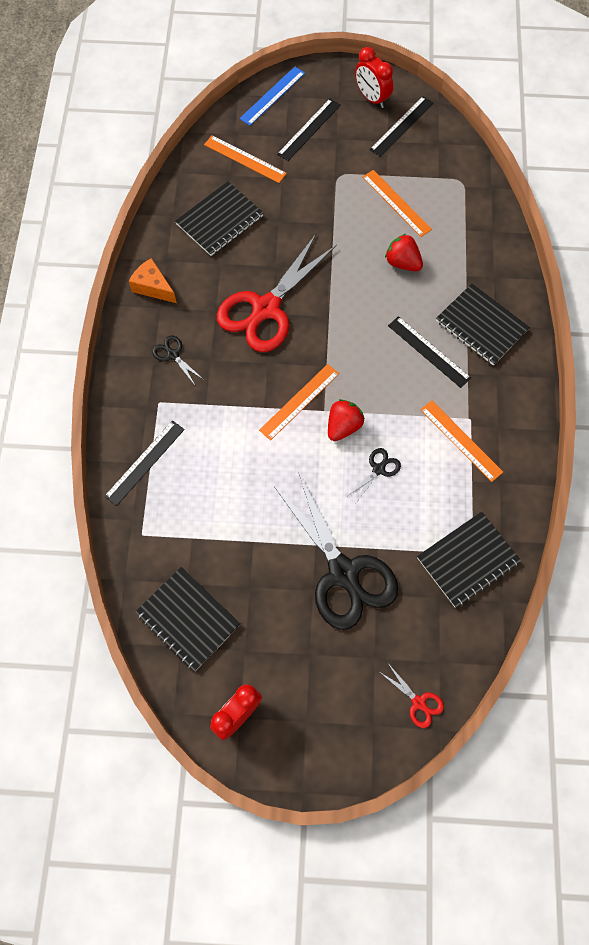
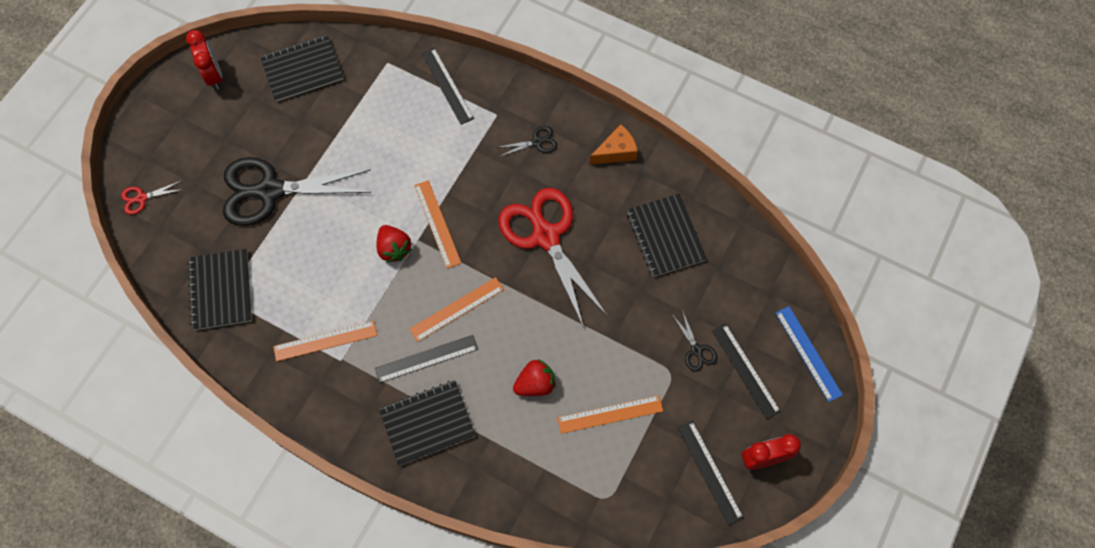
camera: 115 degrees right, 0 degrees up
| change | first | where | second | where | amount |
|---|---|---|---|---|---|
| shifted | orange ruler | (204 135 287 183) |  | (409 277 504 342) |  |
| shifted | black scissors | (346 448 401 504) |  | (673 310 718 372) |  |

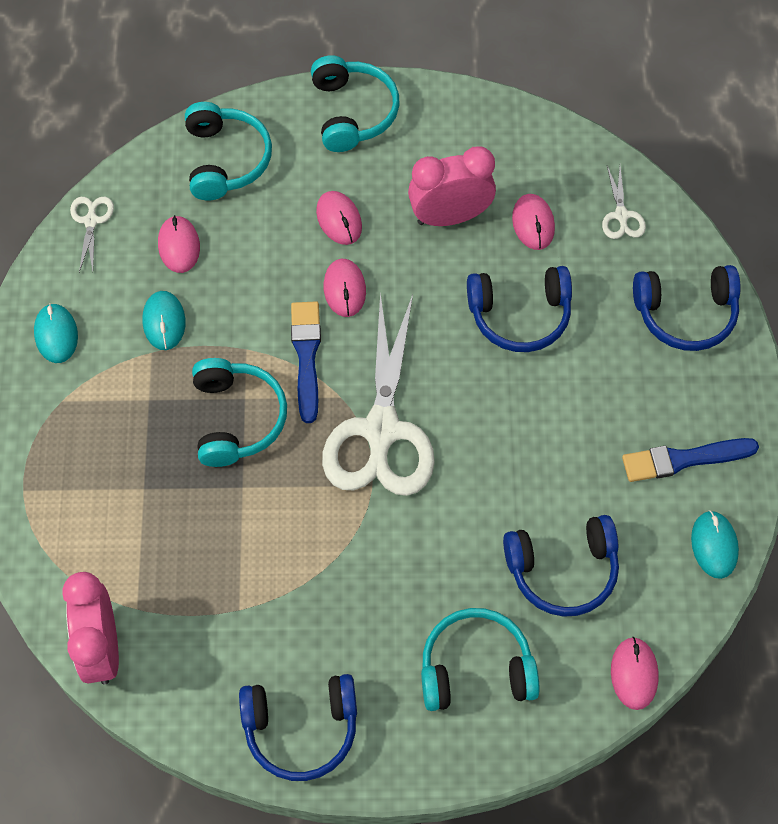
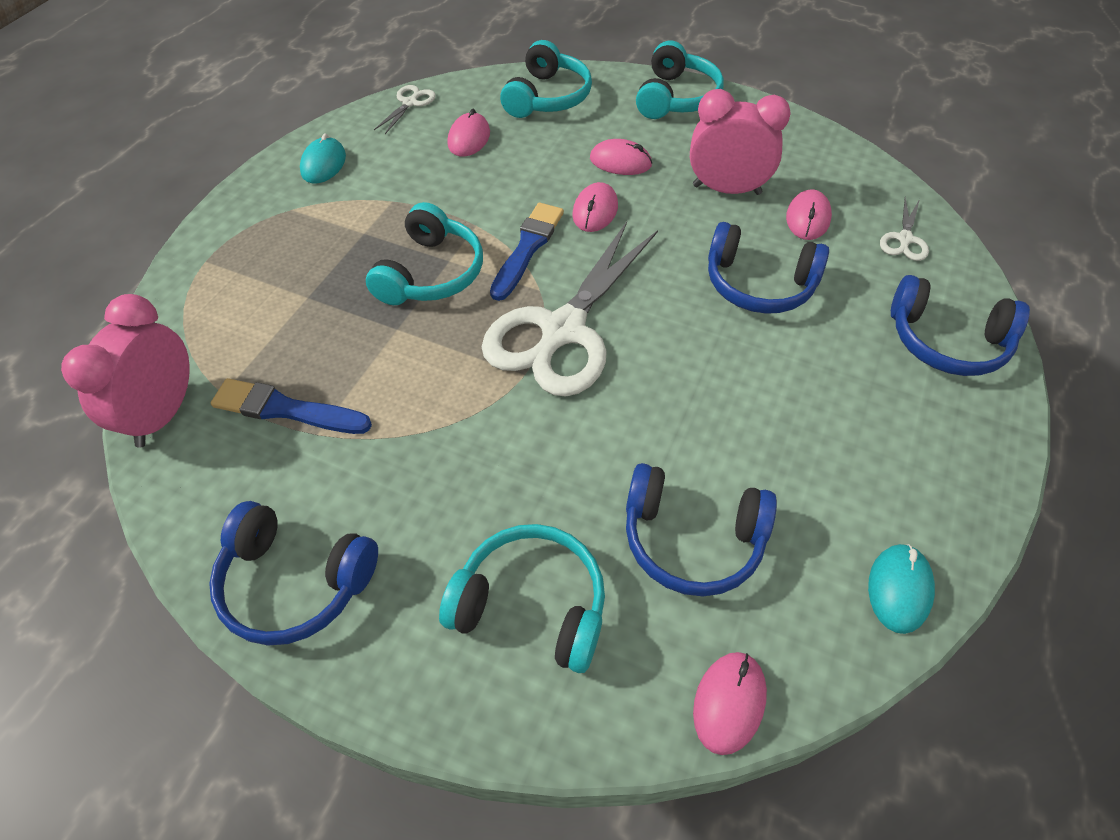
camera: 25 degrees right, 10 degrees down
| change | first | where | second | where | amount |
|---|---|---|---|---|---|
| gone | turquoise mouse | (143 291 185 350) |  |  |  |
| rotated | pink mouse | (316 191 362 245) |  | (590 139 652 175) | 75 degrees counterclockwise |
| shifted | blue brush | (622 438 759 482) |  | (211 378 372 434) |  |

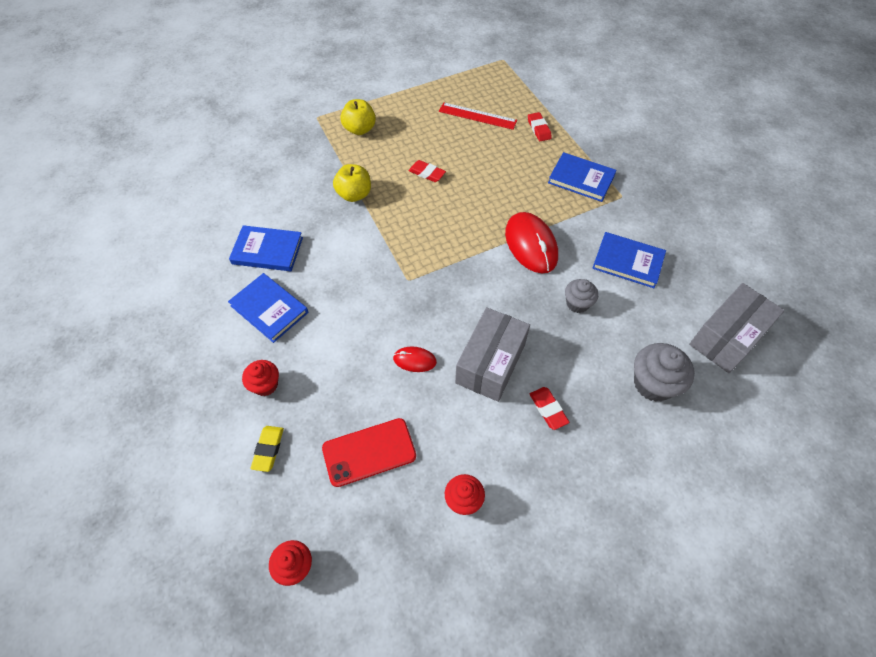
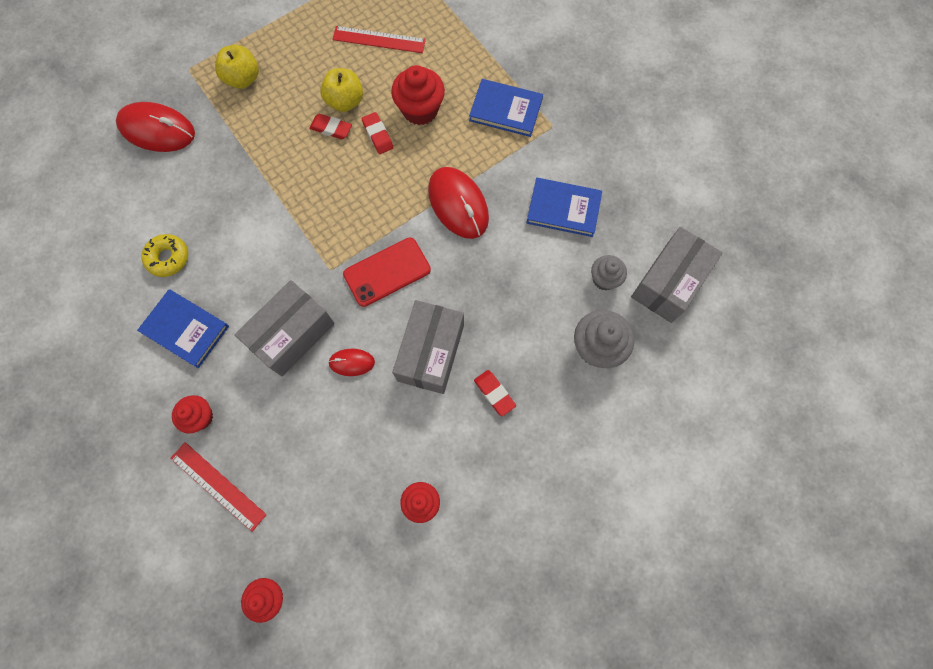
camera: 10 degrees left, 15 degrees up
| change | first | where | second | where | amount |
|---|---|---|---|---|---|
| swapped | blue book | (229 225 303 271) | yellow donut | (141 234 188 277) |  |
| swapped | yellow eraser | (250 426 284 472) | red ruler | (170 442 267 532) |  |
| shifted | red phone | (322 418 416 487) |  | (343 238 431 307) |  |
| shifted | yellow apple | (333 164 371 202) |  | (320 68 363 112) |  |
| shifted | red eraser | (528 112 552 141) |  | (362 112 394 154) |  |
| shifted | grey cupcake | (565 279 598 313) |  | (591 255 627 290) |  |
| new |  |  | red mouse | (116 102 195 152) |  |
| new |  |  | grey box | (234 280 335 376) |  |
| new |  |  | red cupcake | (391 65 445 125) |  |

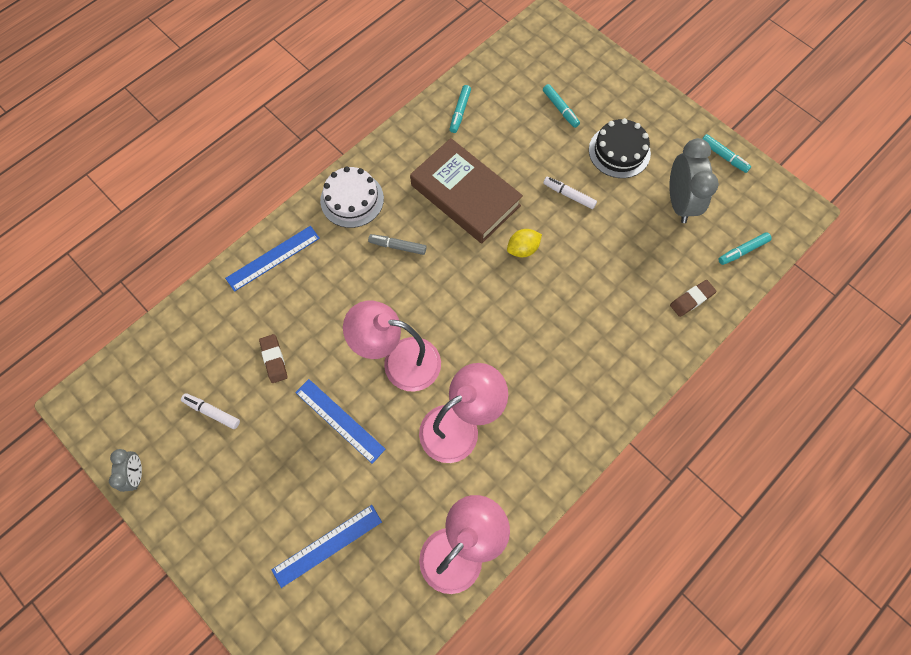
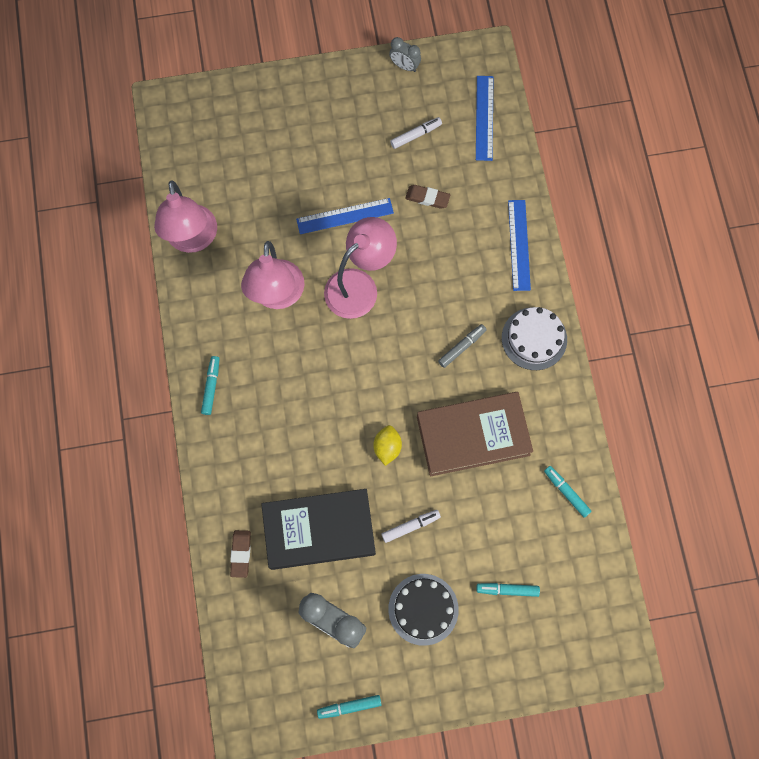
camera: 125 degrees right, 5 degrees up
| change | first | where | second | where | amount |
|---|---|---|---|---|---|
| shifted | blue ruler | (272 505 382 588) |  | (476 76 493 161) |  |
| shifted | turquoise marker | (718 232 772 265) |  | (201 356 219 415) |  |
| new |  |  | black book | (261 489 376 570) |  |

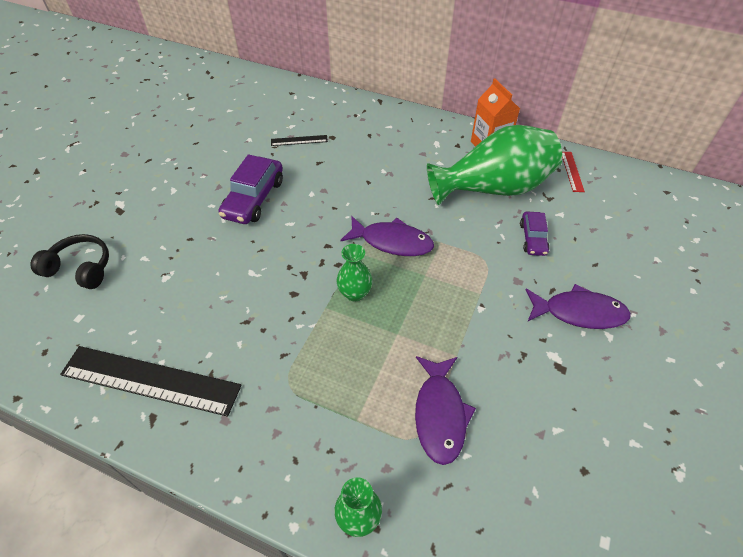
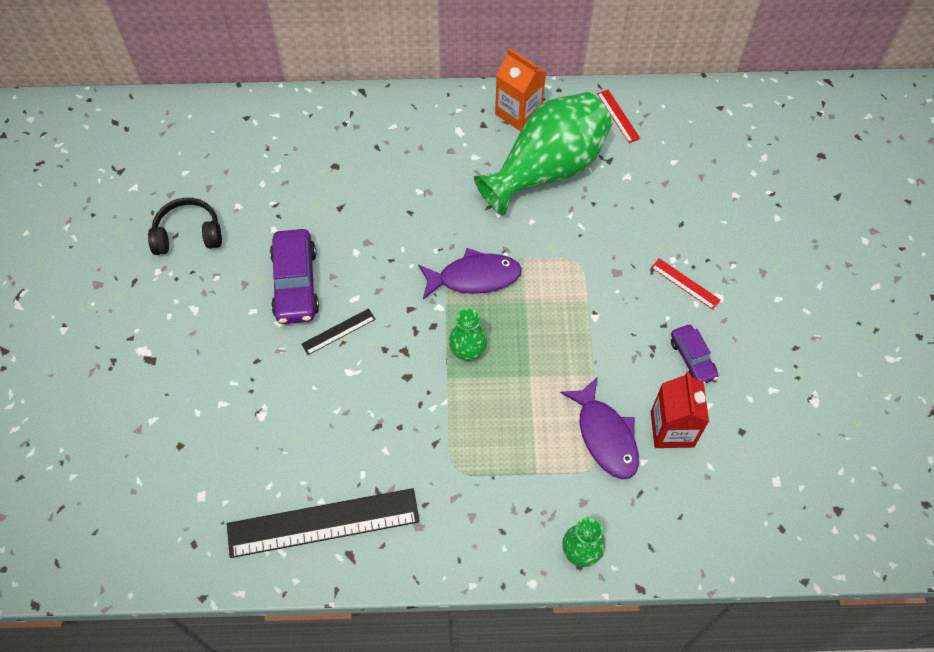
camera: 25 degrees left, 10 degrees up
| change | first | where | second | where | amount |
|---|---|---|---|---|---|
| shifted | black headphones | (31 234 109 289) |  | (148 198 222 255) |  |
| shifted | black ruler | (271 135 328 146) |  | (301 309 376 355) |  |
| shifted | purple car | (520 212 550 256) |  | (671 325 719 384) |  |
| swapped | purple fish | (526 284 631 329) | red ruler | (651 258 721 310) |  |
| new |  |  | red carton | (651 372 709 448) |  |

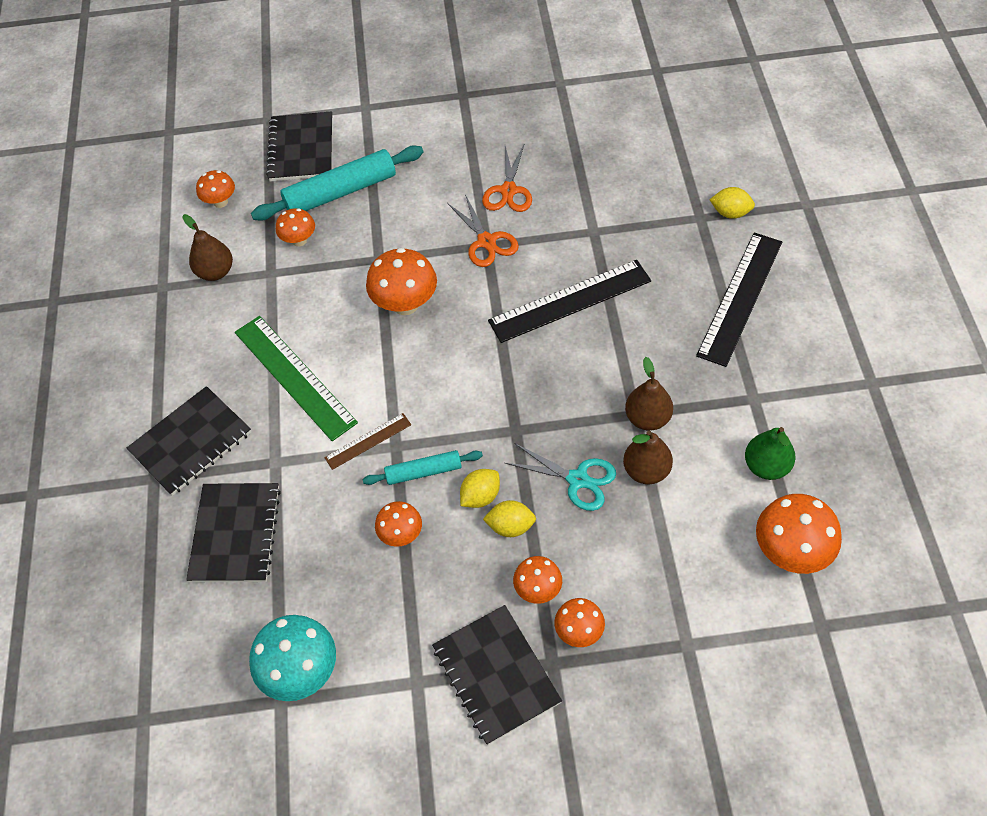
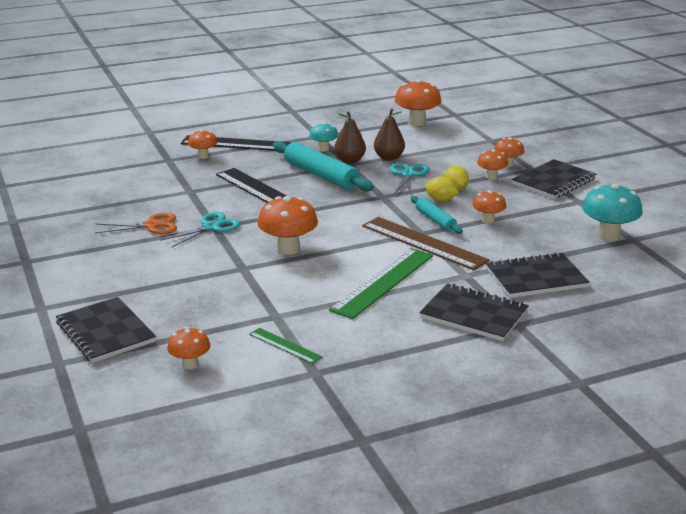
camera: 110 degrees left, 30 degrees down
| change | first | where | second | where | amount |
|---|---|---|---|---|---|
| swapped | brown pear | (182 214 233 281) | green ruler | (249 328 323 364) |  |
| shifted | turquoise rolling pin | (251 145 423 221) |  | (273 141 374 192) |  |
| rotated | black notebook | (266 111 333 182) |  | (56 297 156 363) | 75 degrees clockwise |
| shifted | orange mushroom | (276 208 315 247) |  | (188 129 217 159) |  |
| scaled | brown ruler | (324 413 411 470) |  | (362 217 490 270) | x1.97 |
| repainted | orange scissors | (447 195 519 267) | turquoise scissors | (160 212 240 248) |  |
| gone | yellow lemon | (710 187 755 219) |  |  |  |
| gone | green pear | (745 427 796 480) |  |  |  |
| new |  |  | turquoise mushroom | (309 122 338 151) |  |

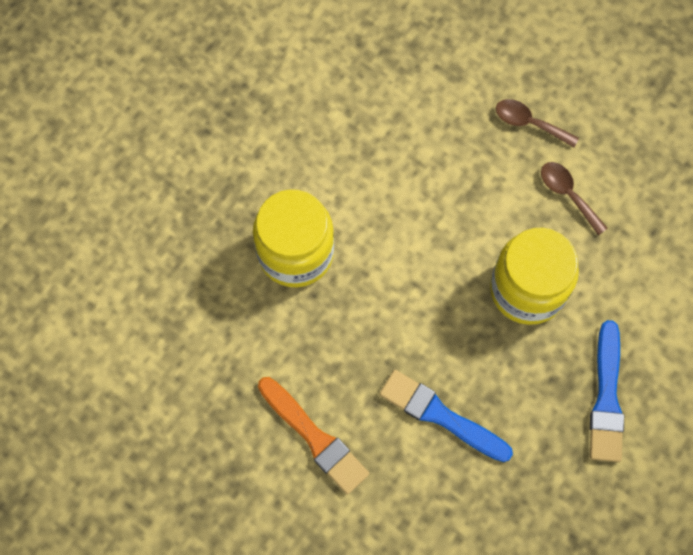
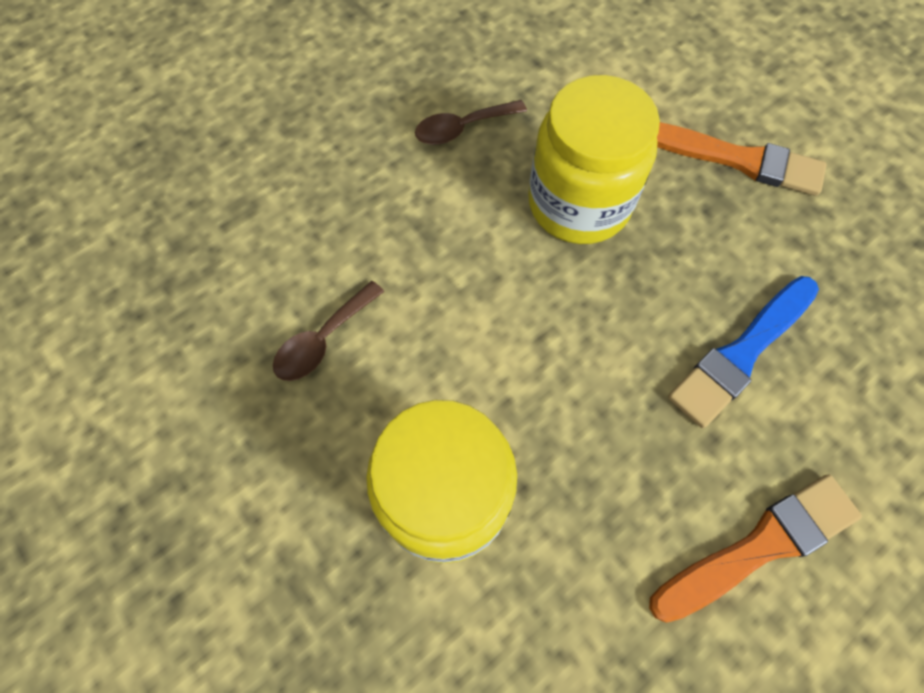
camera: 75 degrees left, 5 degrees down
| change | first | where | second | where | amount |
|---|---|---|---|---|---|
| shifted | brown spoon | (496 99 579 148) |  | (273 281 384 381) |  |
| repainted | blue brush | (590 320 624 462) | orange brush | (657 122 827 196) |  |

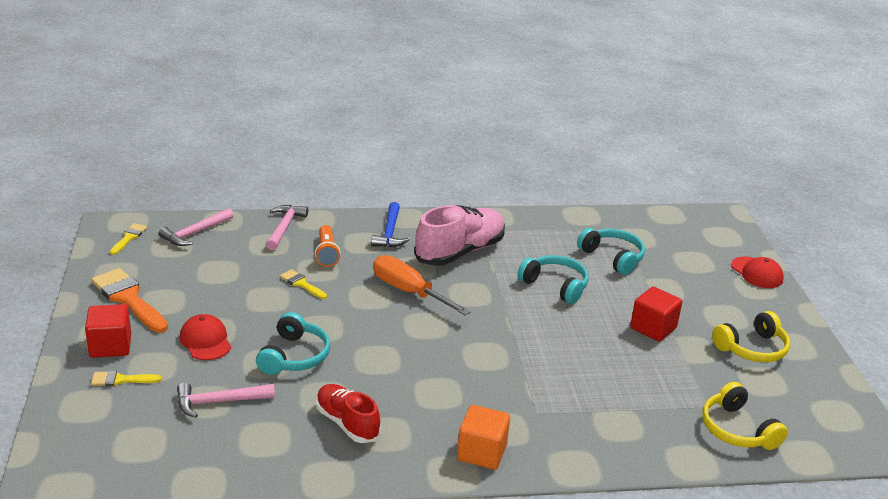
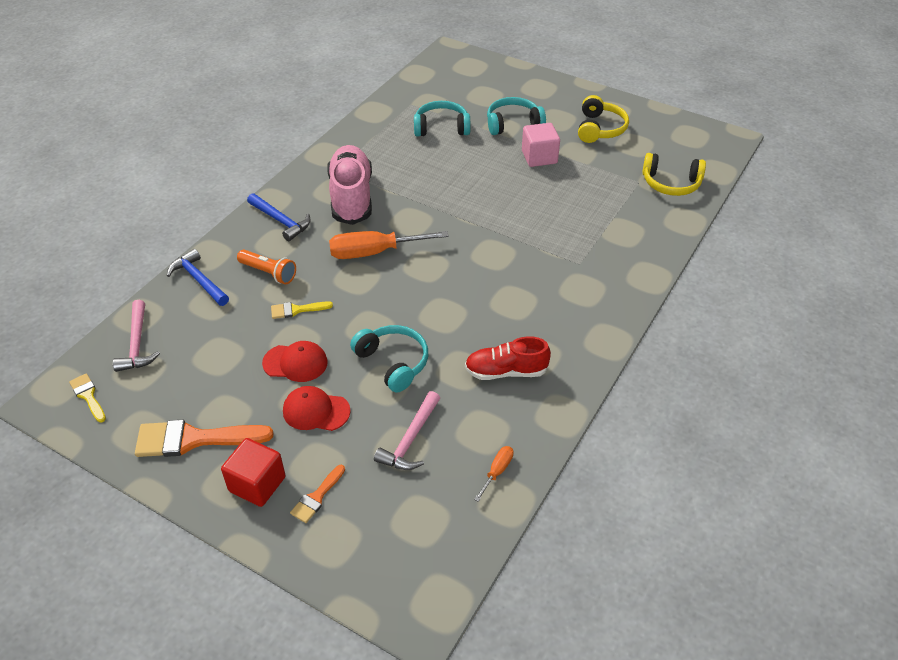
camera: 50 degrees left, 15 degrees up
| change | first | where | second | where | amount |
|---|---|---|---|---|---|
| repainted | yellow brush | (91 371 162 386) | orange brush | (290 465 345 523) |  |
| repainted | pink hammer | (266 205 308 250) | blue hammer | (167 249 229 306) |  |
| gone | orange cube | (457 405 510 470) |  |  |  |
| shifted | turquoise headphones | (517 255 589 304) |  | (487 97 546 135) |  |
| repainted | red cube | (630 287 682 342) | pink cube | (522 123 560 167) |  |
| shifted | red cap | (731 256 784 288) |  | (262 341 328 382) |  |
| new |  |  | orange screwdriver | (474 446 514 502) |  |

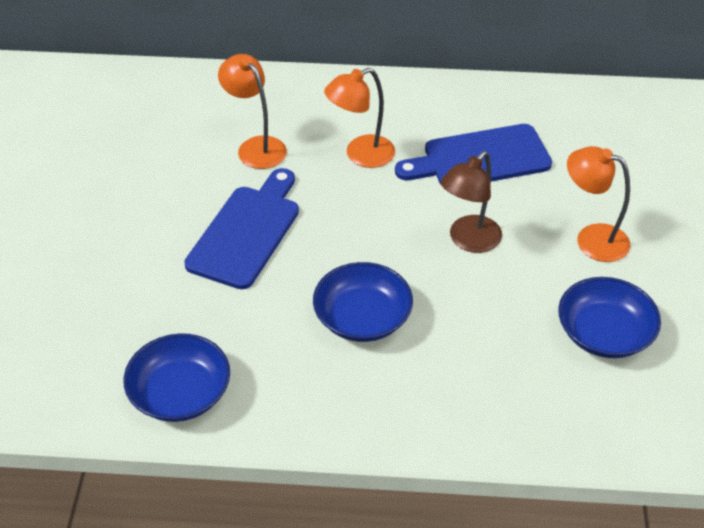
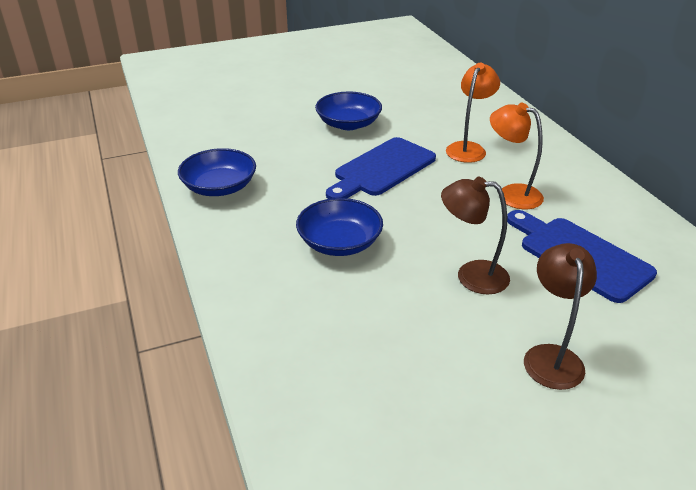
camera: 65 degrees right, 10 degrees down
| change | first | where | second | where | amount |
|---|---|---|---|---|---|
| rotated | blue cutting board | (184 168 299 289) |  | (326 137 436 199) | 135 degrees clockwise |
| shifted | blue bowl | (558 277 661 358) |  | (315 91 382 130) |  |
| repainted | orange lamp | (567 146 631 262) | brown lamp | (524 243 597 390) |  |

